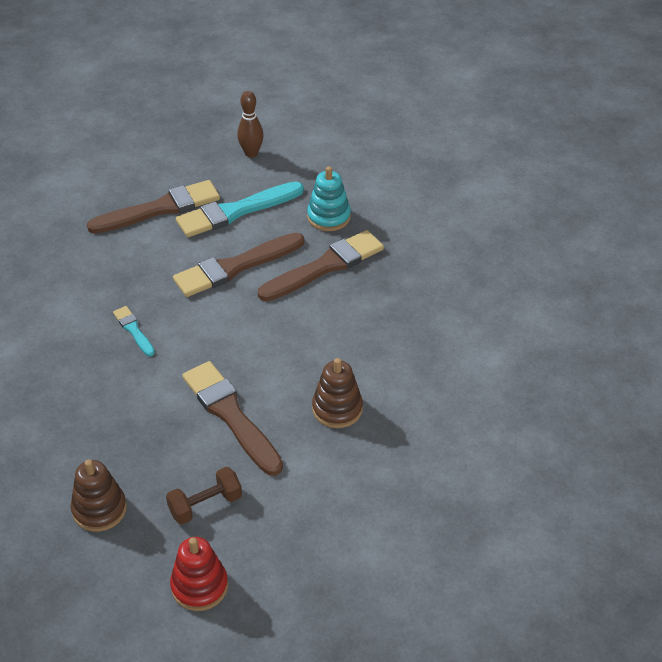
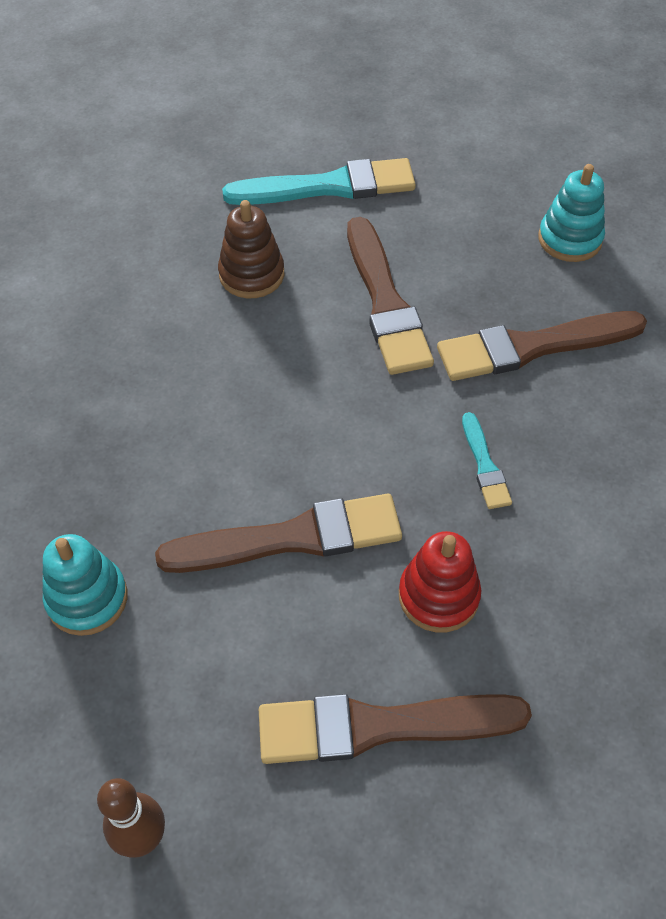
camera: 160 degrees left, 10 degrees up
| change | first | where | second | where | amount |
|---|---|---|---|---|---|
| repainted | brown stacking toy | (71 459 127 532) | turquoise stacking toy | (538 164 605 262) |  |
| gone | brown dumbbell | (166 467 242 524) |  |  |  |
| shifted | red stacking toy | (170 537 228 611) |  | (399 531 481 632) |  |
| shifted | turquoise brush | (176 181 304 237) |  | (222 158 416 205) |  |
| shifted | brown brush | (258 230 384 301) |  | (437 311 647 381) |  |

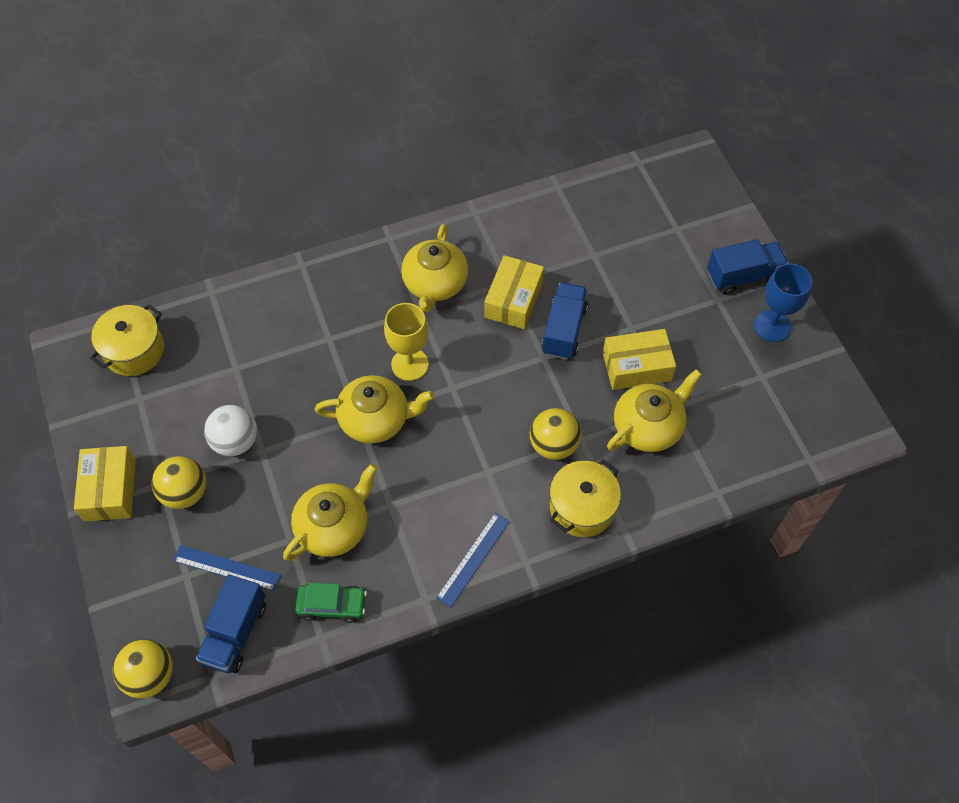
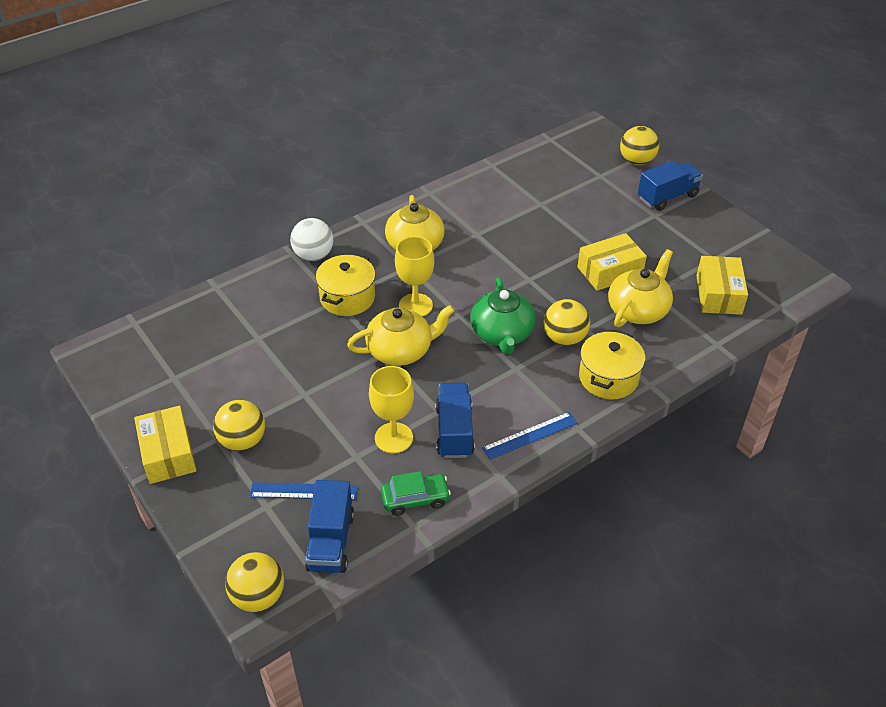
camera: 15 degrees left, 15 degrees down
| change | first | where | second | where | amount |
|---|---|---|---|---|---|
| shifted | yellow pot | (90 304 164 376) |  | (316 254 376 316) |  |
| shifted | white ball | (204 405 257 456) |  | (290 218 333 261) |  |
| swapped | yellow teapot | (283 464 378 561) | yellow goblet | (369 366 414 453) |  |
| rotated | blue ruler | (436 513 510 608) |  | (482 412 578 460) | 45 degrees clockwise |
| shifted | yellow box | (484 255 544 329) |  | (696 256 748 315) |  |
| shifted | blue truck | (541 282 588 360) |  | (435 383 475 458) |  |
| gone | blue goblet | (754 263 813 342) |  |  |  |
| new |  |  | green teapot | (470 278 536 354) |  |
| new |  |  | yellow ball | (620 126 659 165) |  |

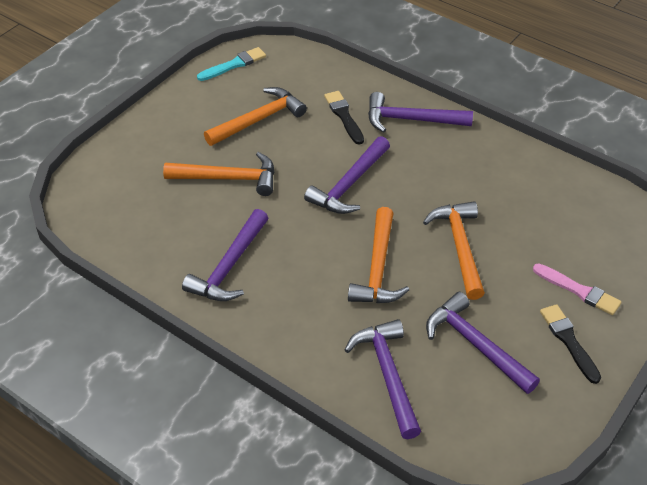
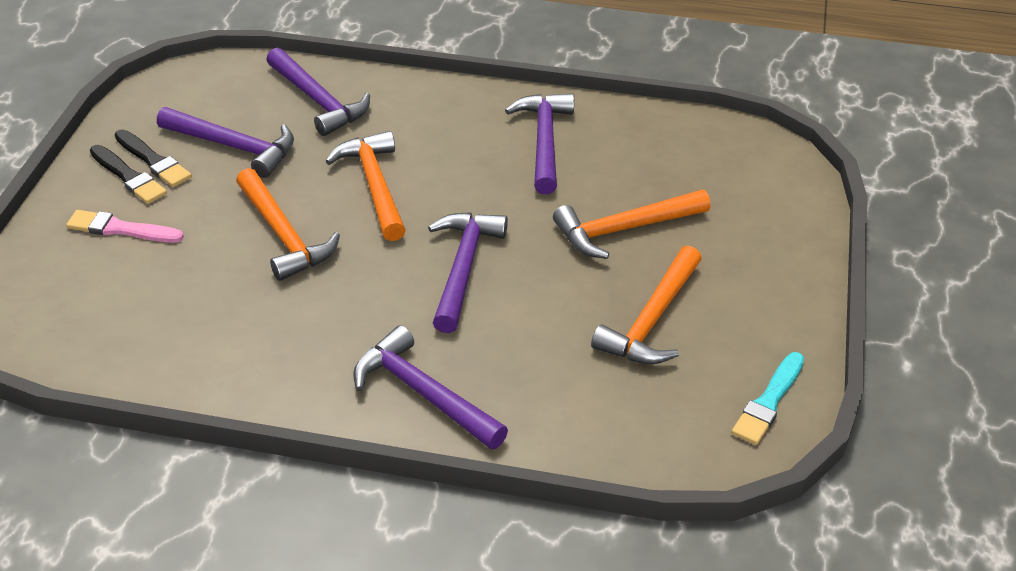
camera: 155 degrees right, 5 degrees down
| change | first | where | second | where | amount |
|---|---|---|---|---|---|
| shifted | black brush | (324 91 364 145) |  | (115 130 192 187) |  |
| rotated | purple hammer | (368 92 473 133) |  | (353 325 508 450) | 120 degrees counterclockwise |

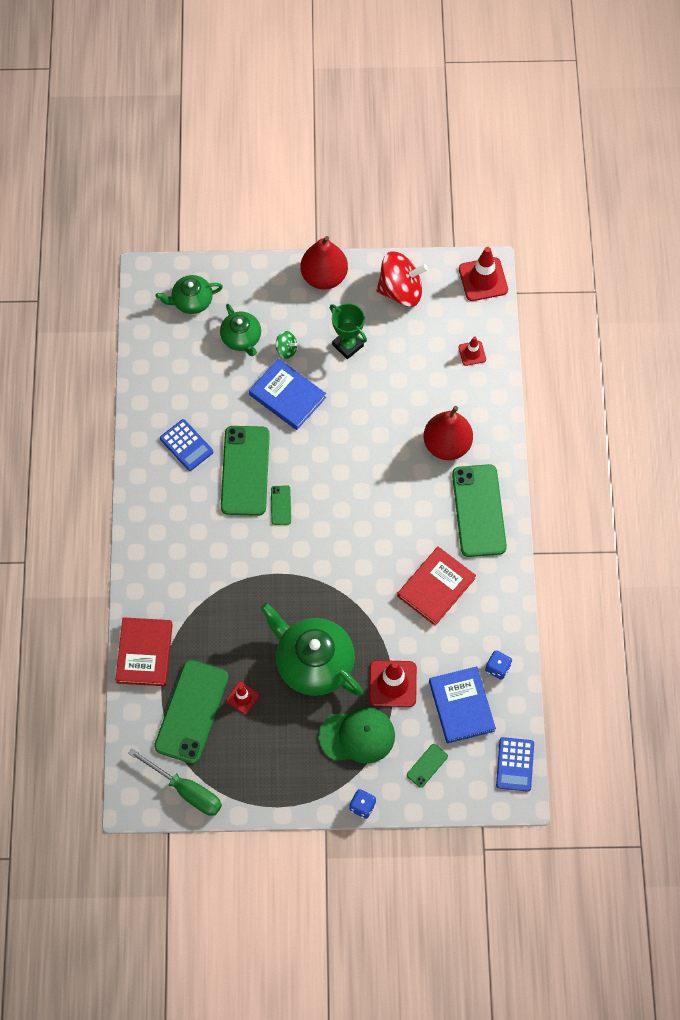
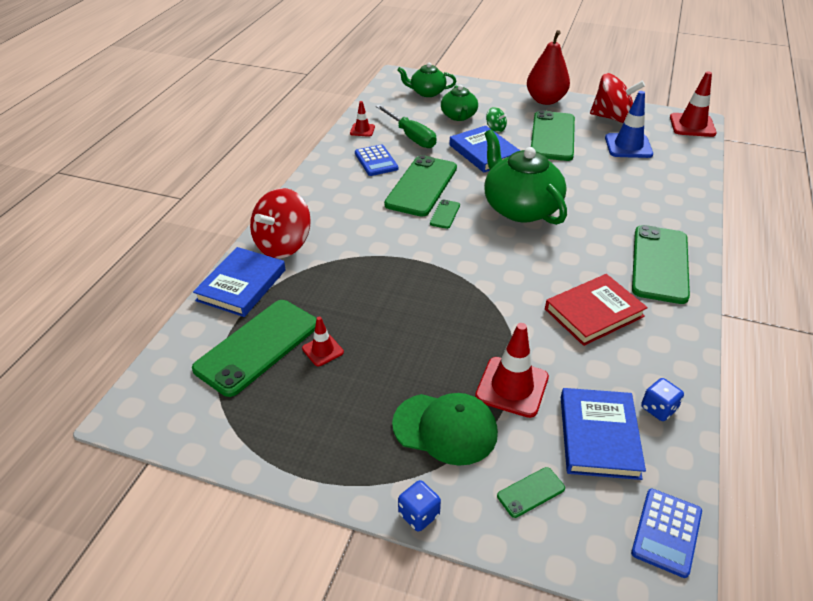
camera: 20 degrees right, 25 degrees down
| change | first | where | second | where | amount |
|---|---|---|---|---|---|
| repainted | red book | (115 617 173 686) | blue book | (193 247 286 317) |  |
| shifted | green screwdriver | (128 748 222 816) |  | (376 105 437 148) |  |
| shifted | green teapot | (261 603 363 696) |  | (484 129 567 225) |  |
| swapped | green trophy | (330 303 367 359) | green phone | (531 110 575 161) |  |
| gone | red pear | (424 406 473 460) |  |  |  |
| shifted | red traffic cone | (459 337 486 366) |  | (350 101 375 137) |  |
| new |  |  | red spinning top | (250 188 311 258) |  |
| new |  |  | blue traffic cone | (605 91 653 158) |  |

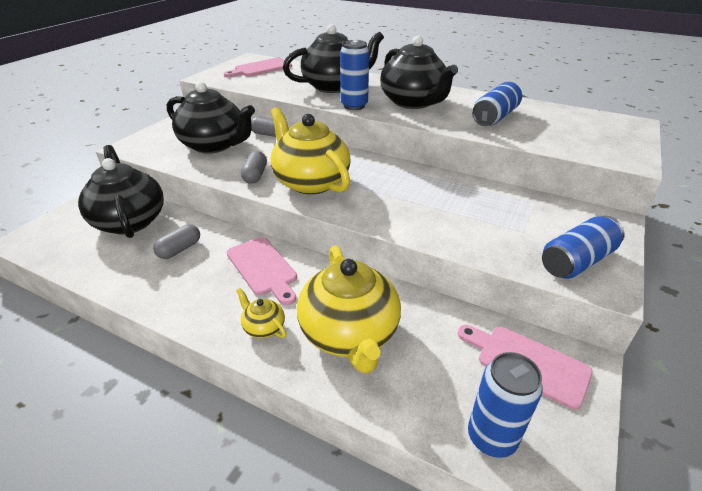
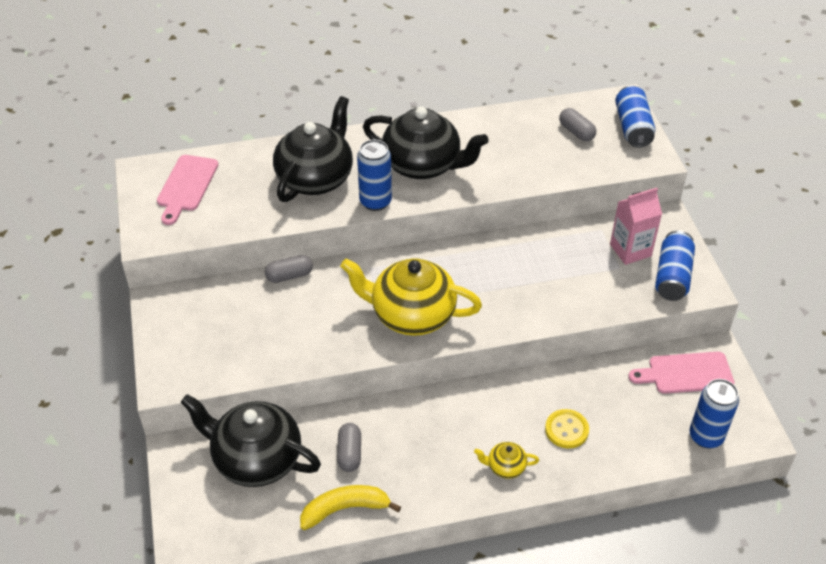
camera: 40 degrees left, 10 degrees up
| change | first | where | second | where | amount |
|---|---|---|---|---|---|
| gone | black teapot | (167 82 255 154) |  |  |  |
| gone | pink cutting board | (227 237 297 305) |  |  |  |
| shifted | grey capsule | (241 151 267 184) |  | (559 108 596 141) |  |
| swapped | yellow teapot | (297 245 401 374) | yellow button | (545 409 589 448) |  |
| shifted | blue can | (472 82 522 126) |  | (615 86 655 148) |  |
| new |  |  | yellow banana | (300 485 401 530) |  |
| new |  |  | pink carton | (610 188 662 265) |  |

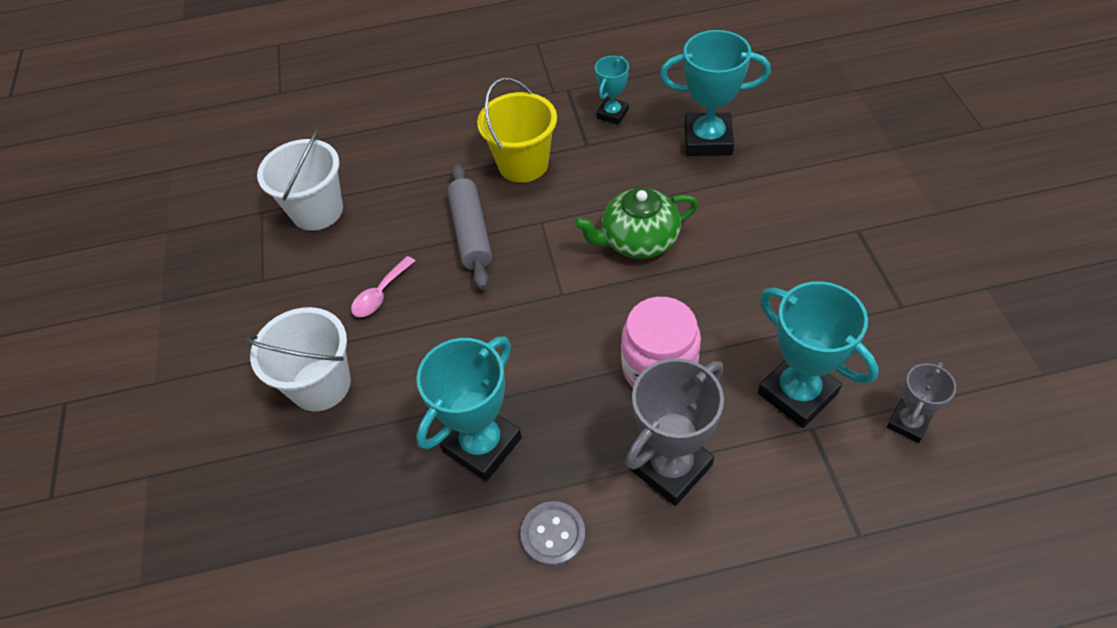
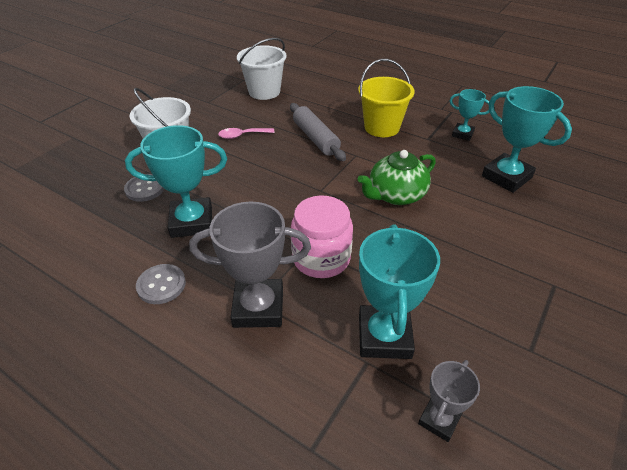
camera: 40 degrees right, 10 degrees down
| change | first | where | second | where | amount |
|---|---|---|---|---|---|
| rotated | grey rolling pin | (447 164 492 289) |  | (290 103 346 161) | 60 degrees counterclockwise |
| rotated | green teapot | (574 188 698 259) |  | (358 150 436 205) | 60 degrees counterclockwise |
| rotated | turquoise trophy | (595 56 629 125) |  | (449 89 489 141) | 45 degrees clockwise |
| rotated | grey trophy | (887 362 956 443) |  | (418 360 480 442) | 45 degrees counterclockwise |
| new |  |  | grey button | (124 174 164 202) |  |

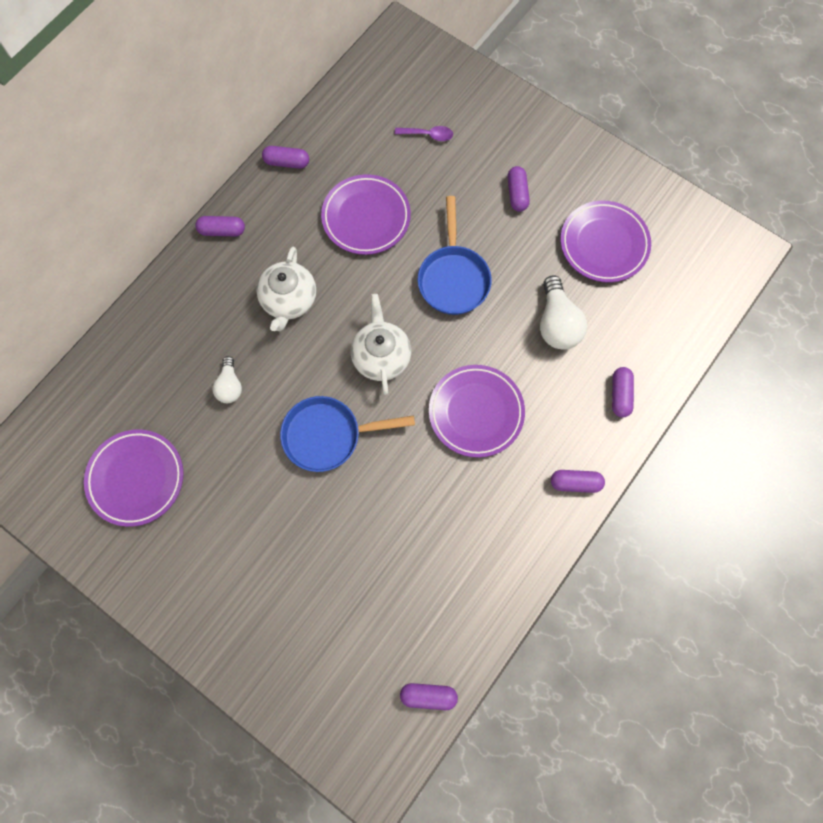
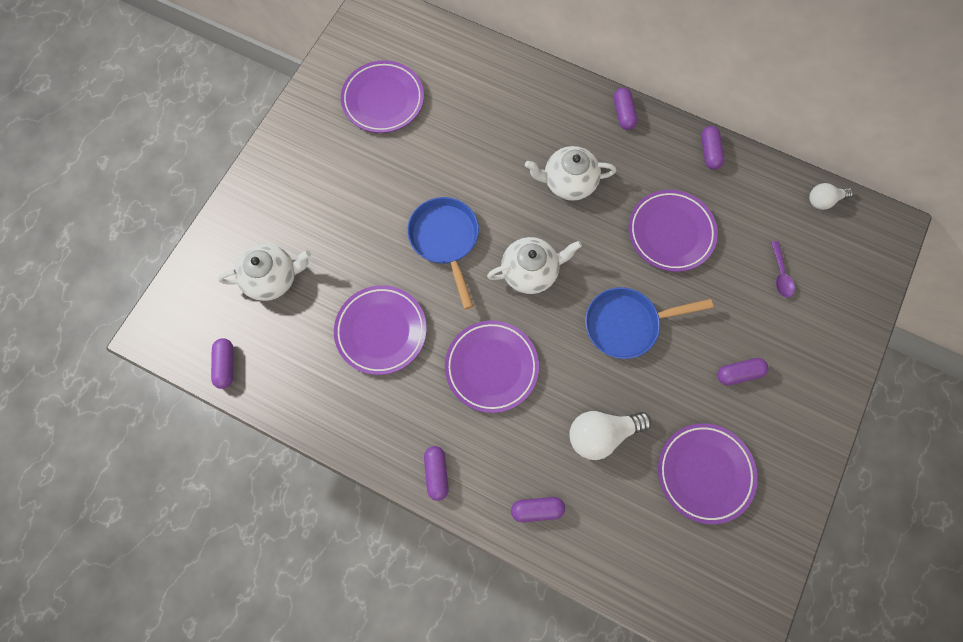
camera: 80 degrees right, 0 degrees up
| change | first | where | second | where | amount |
|---|---|---|---|---|---|
| shifted | white light bulb | (213 356 242 403) |  | (809 183 853 210) |  |
| new |  |  | white teapot | (218 244 311 301) |  |
| new |  |  | purple plate | (334 285 427 375) |  |

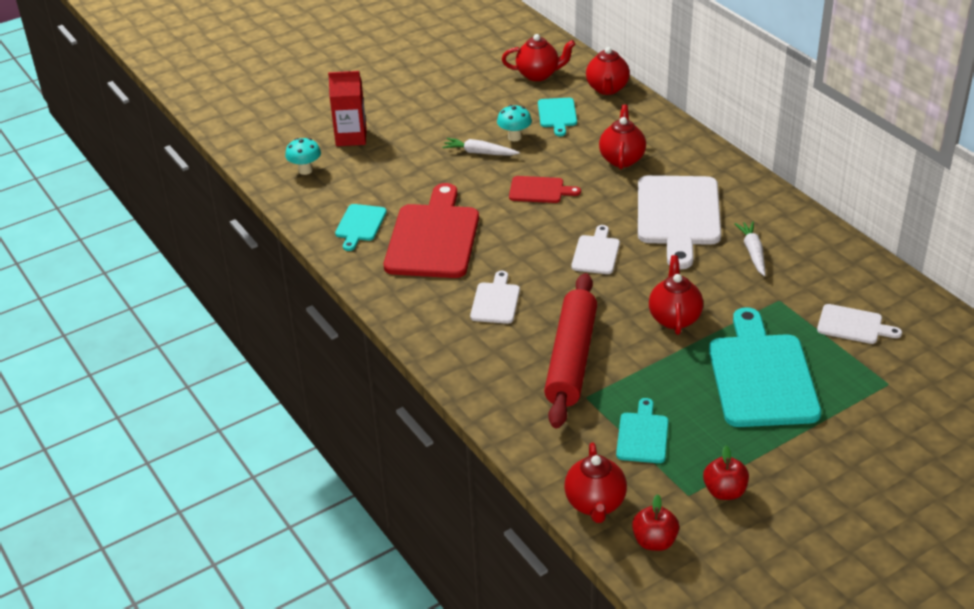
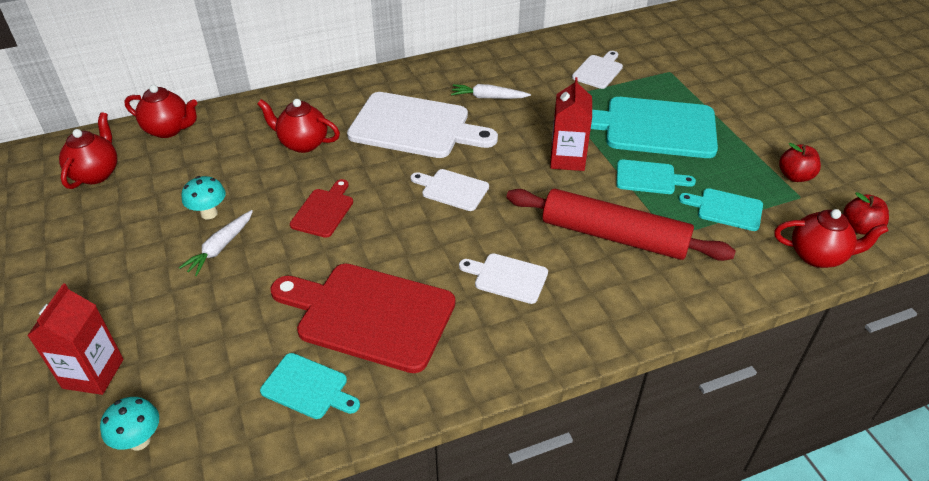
camera: 80 degrees left, 5 degrees up
| change | first | where | second | where | amount |
|---|---|---|---|---|---|
| shifted | turquoise cutting board | (538 98 577 136) |  | (616 160 696 194) |  |
| swapped | red teapot | (649 255 703 335) | red carton | (550 77 592 171) |  |

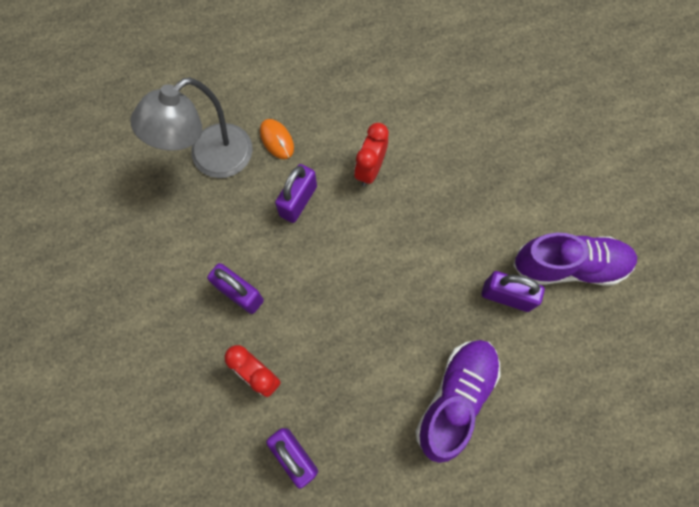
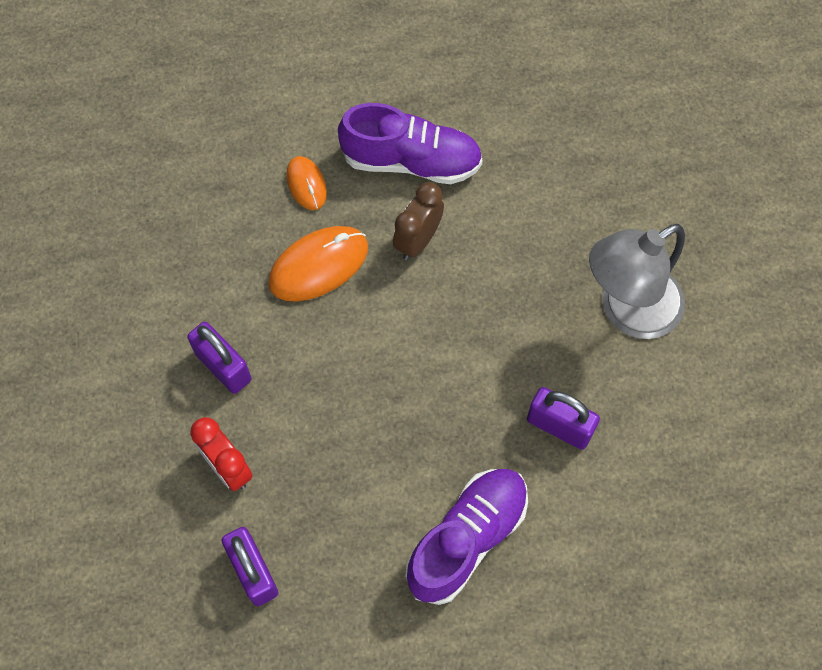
camera: 10 degrees right, 5 degrees down
| change | first | where | second | where | amount |
|---|---|---|---|---|---|
| shifted | grey lamp | (131 77 252 178) |  | (589 224 685 339) |  |
| swapped | purple padlock | (275 164 317 223) | orange mouse | (268 226 368 302) |  |
| repainted | red clock | (354 123 389 186) | brown clock | (393 182 444 260) |  |
| shifted | purple shoe | (513 233 637 286) |  | (338 103 483 184) |  |

